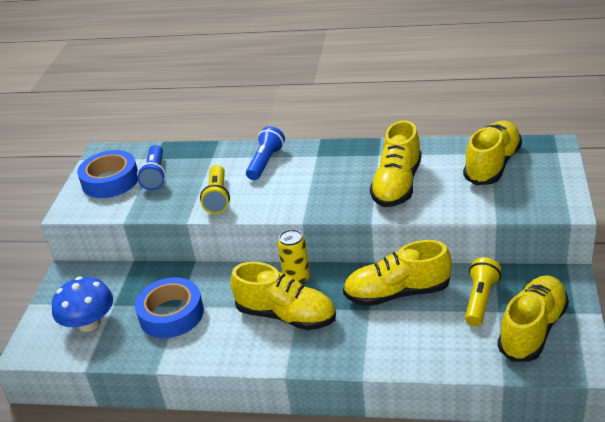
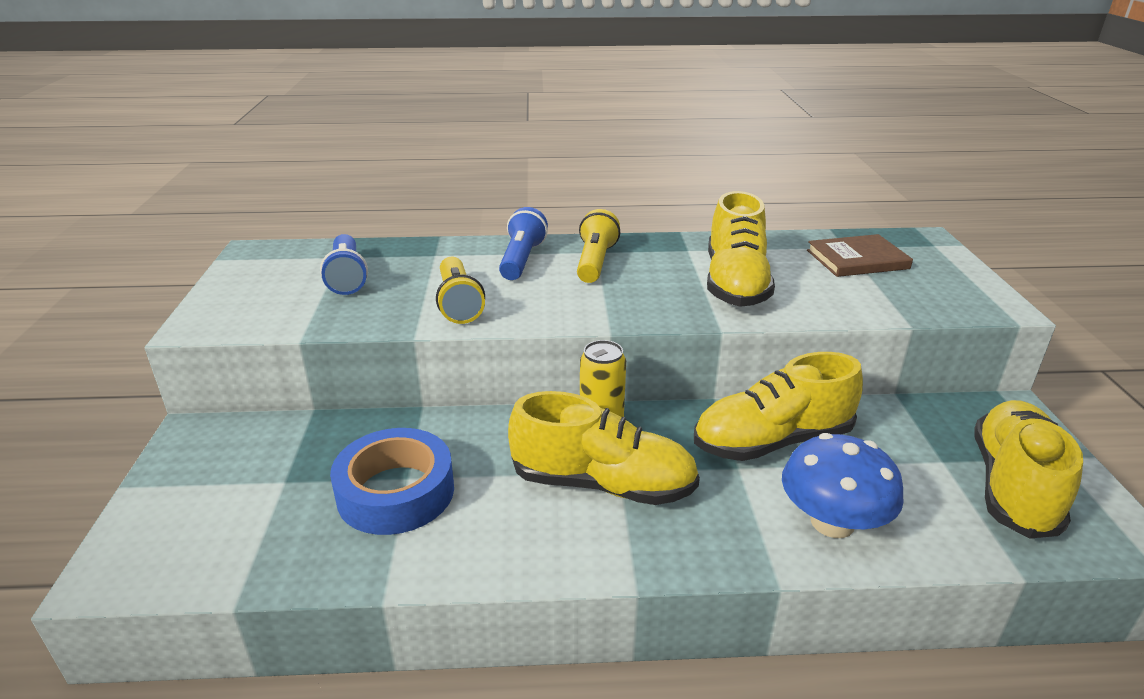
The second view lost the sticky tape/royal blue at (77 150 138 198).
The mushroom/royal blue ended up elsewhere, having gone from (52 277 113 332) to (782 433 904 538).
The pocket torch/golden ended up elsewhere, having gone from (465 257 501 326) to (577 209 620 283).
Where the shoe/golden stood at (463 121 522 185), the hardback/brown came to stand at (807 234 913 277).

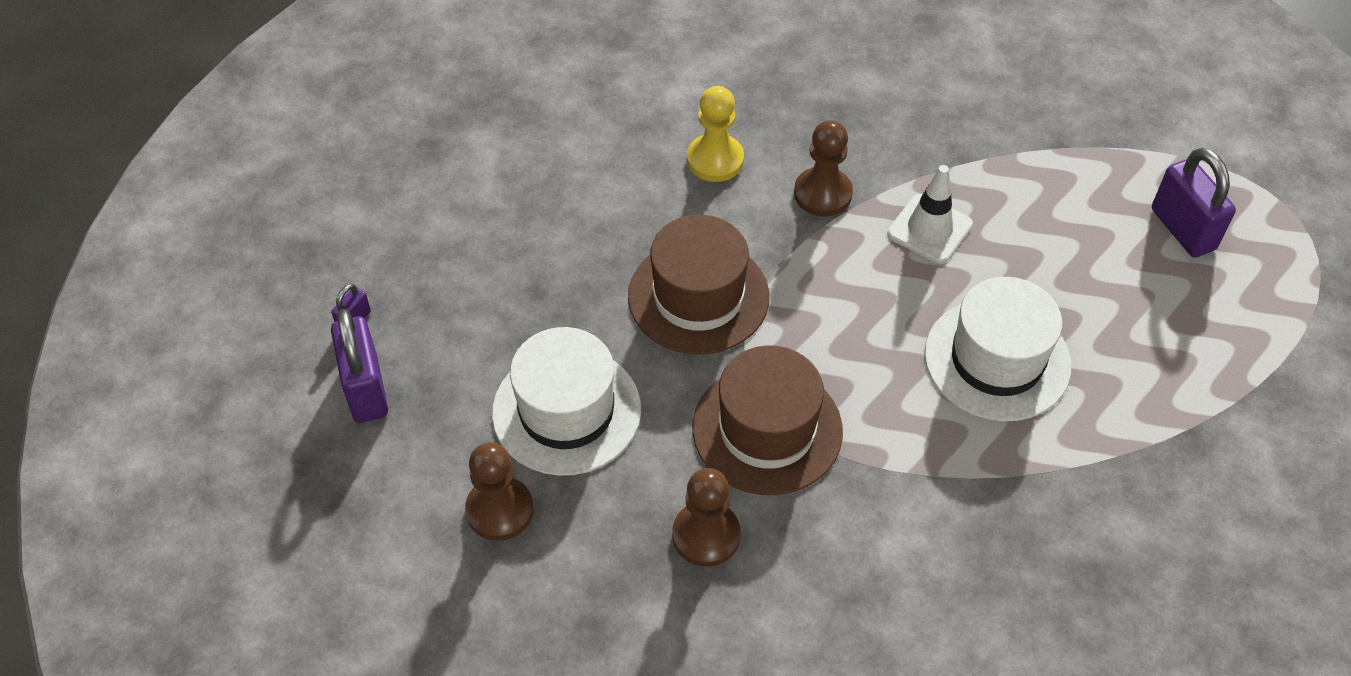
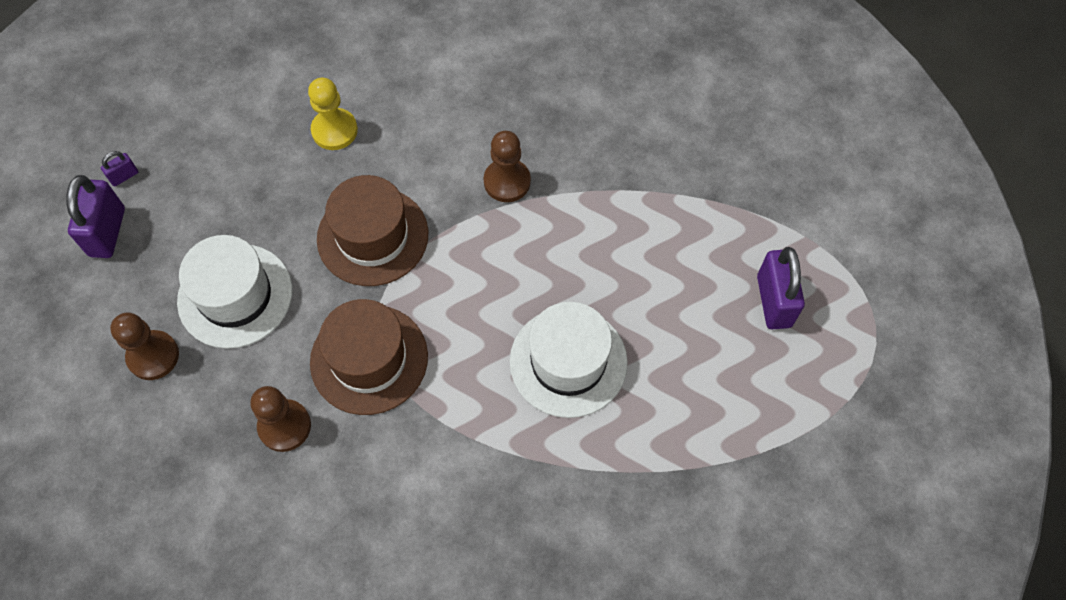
The second view lost the safety cone/white at (887 165 973 264).
The game pawn/golden ended up elsewhere, having gone from (687 86 744 182) to (308 78 358 150).

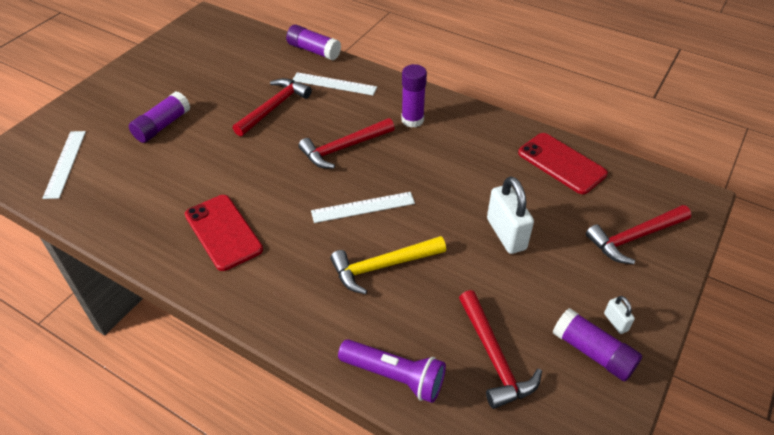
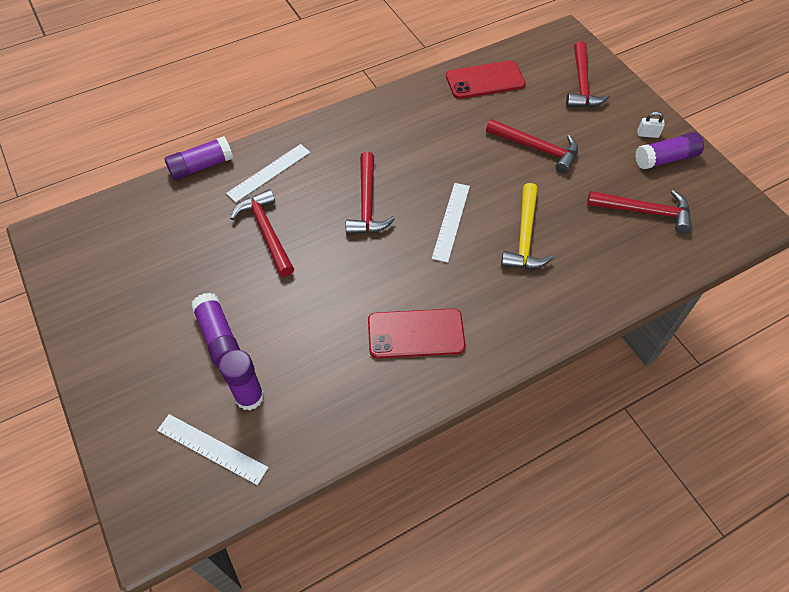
The second view lost the pocket torch/purple at (338 339 446 403).
The glue stick/purple ended up elsewhere, having gone from (401 64 427 128) to (219 350 264 410).
Where the lock/white stood at (487 176 534 254), the hammer/scarlet came to stand at (486 119 578 174).

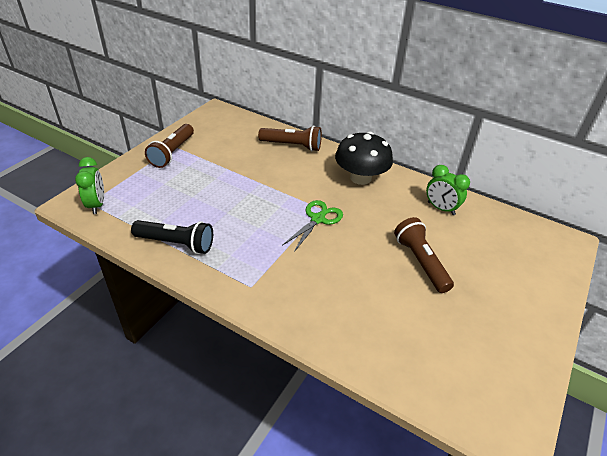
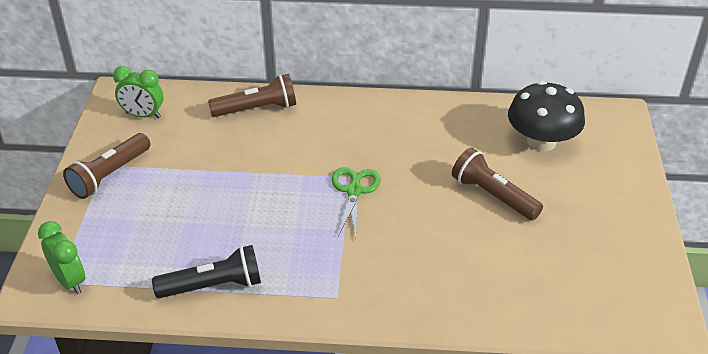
The mushroom/black ended up elsewhere, having gone from (335 131 393 185) to (508 81 585 151).
The alarm clock/leaf-green ended up elsewhere, having gone from (426 165 470 215) to (113 66 163 119).
The pocket torch/brown at (145 124 194 168) ended up facing another way, 45 degrees clockwise from before.

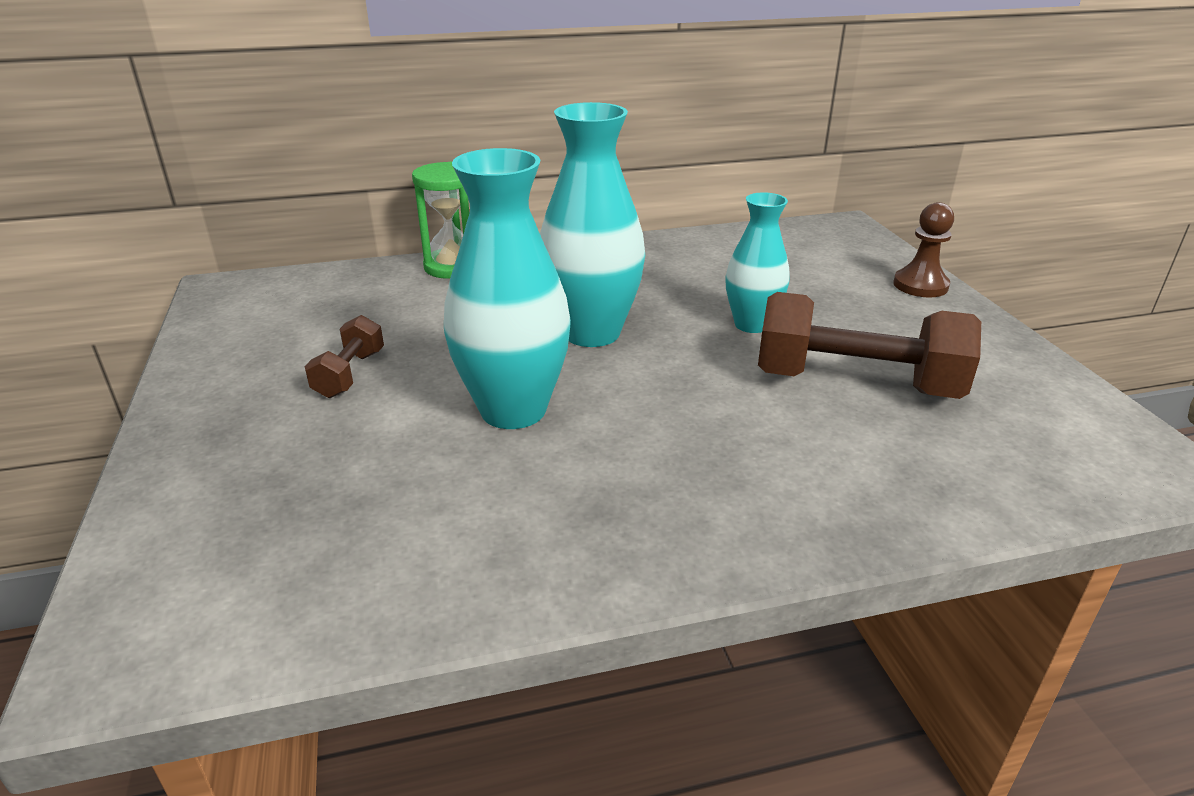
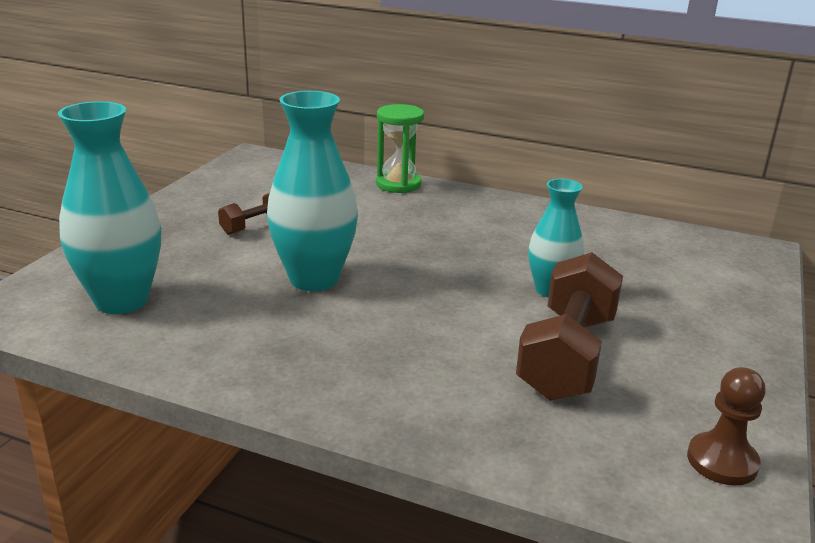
The tall vase/turquoise ended up elsewhere, having gone from (540 102 645 347) to (58 101 161 314).
The game pawn/brown ended up elsewhere, having gone from (893 202 954 298) to (687 367 766 486).
The free weight/brown at (758 292 981 399) ended up facing another way, 60 degrees clockwise from before.

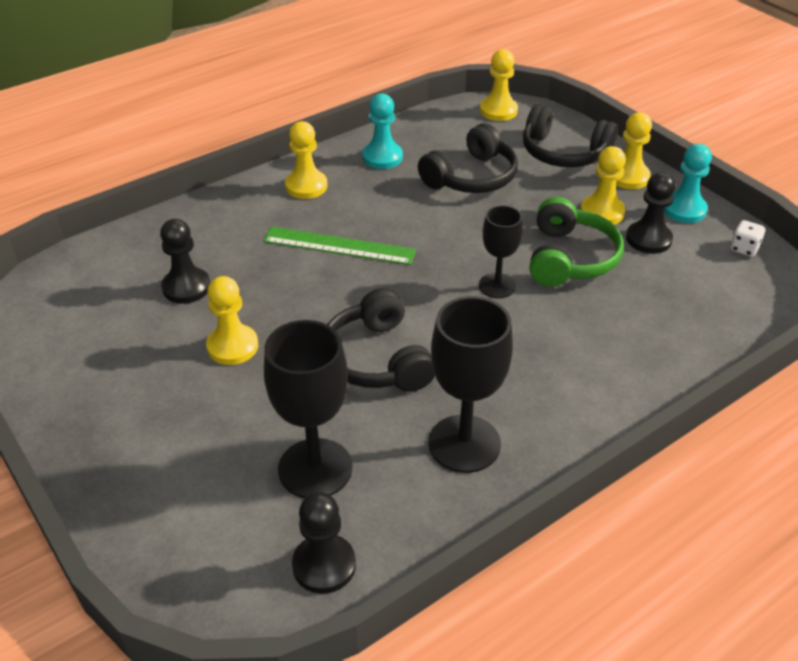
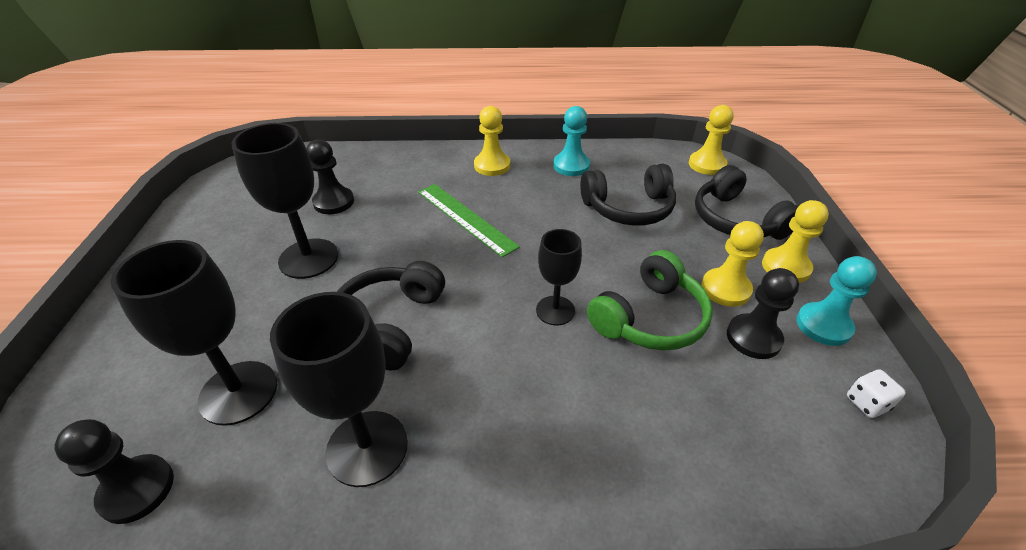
Where the game pawn/golden stood at (206 276 258 365), the wine glass/black came to stand at (232 123 338 279).

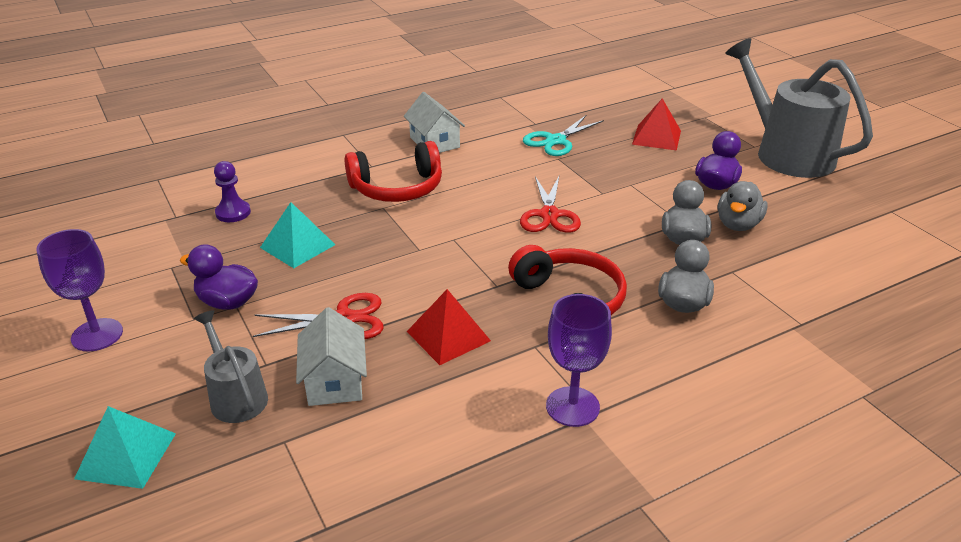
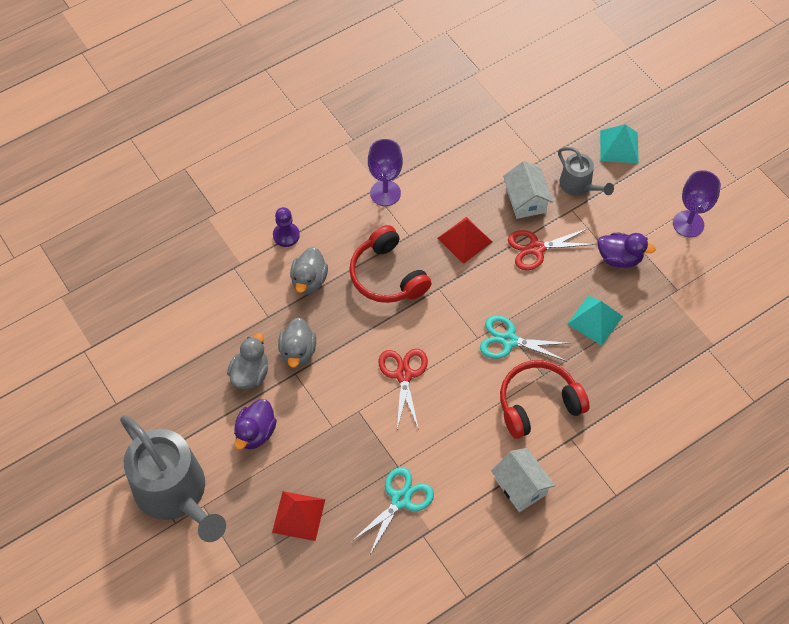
The second view gained the pair of scissors/turquoise at (480 315 571 361).
The game pawn/purple ended up elsewhere, having gone from (214 161 251 222) to (273 207 300 247).

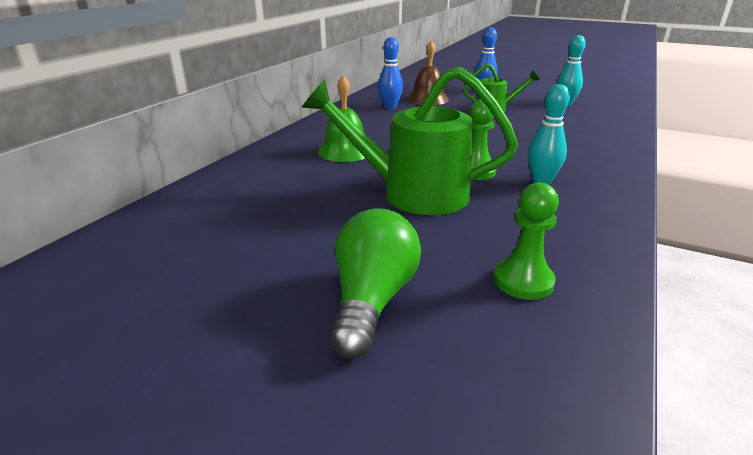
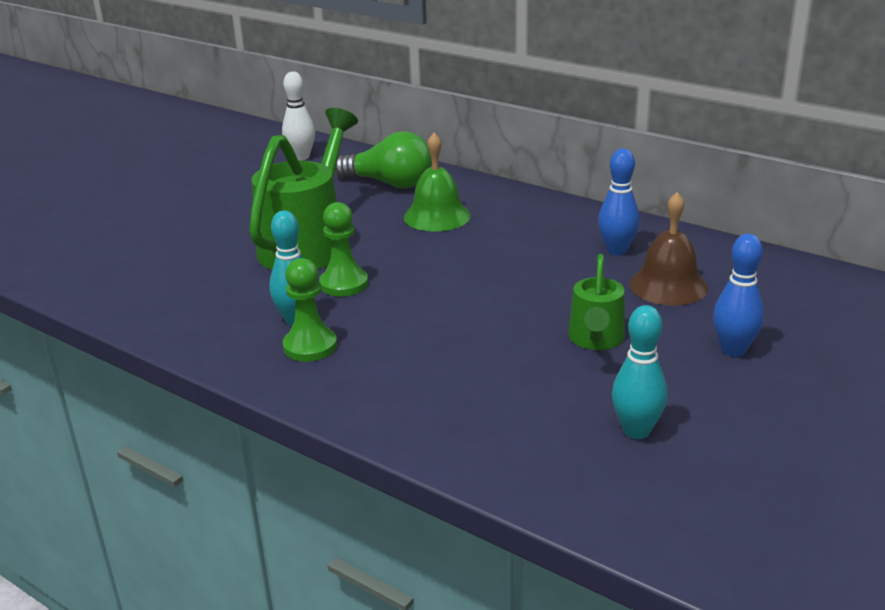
The second view gained the skittle/white at (282 72 315 160).
The light bulb/leaf-green ended up elsewhere, having gone from (330 208 421 359) to (335 131 432 189).
The game pawn/leaf-green ended up elsewhere, having gone from (494 182 559 300) to (283 258 337 362).

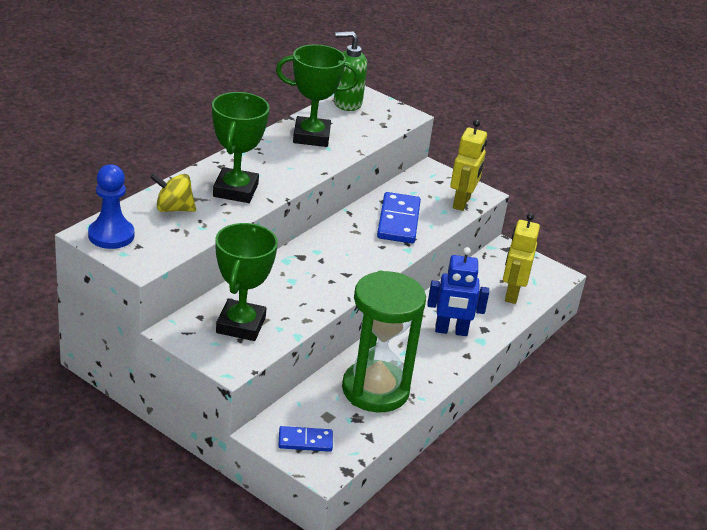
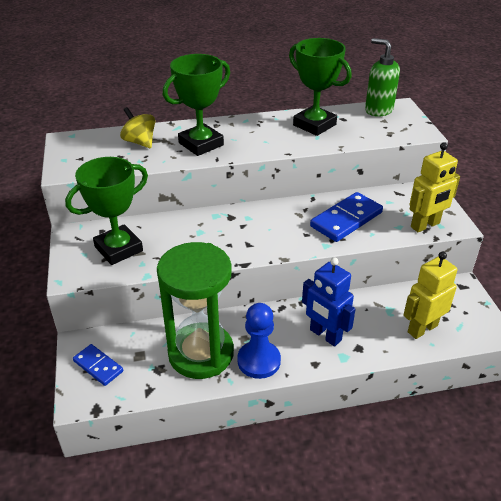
The game pawn/royal blue ended up elsewhere, having gone from (88 164 134 249) to (237 303 281 379).

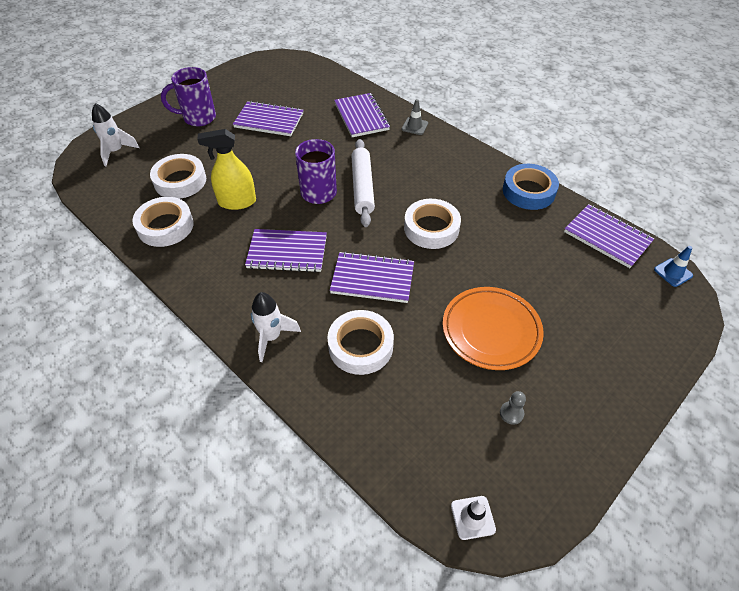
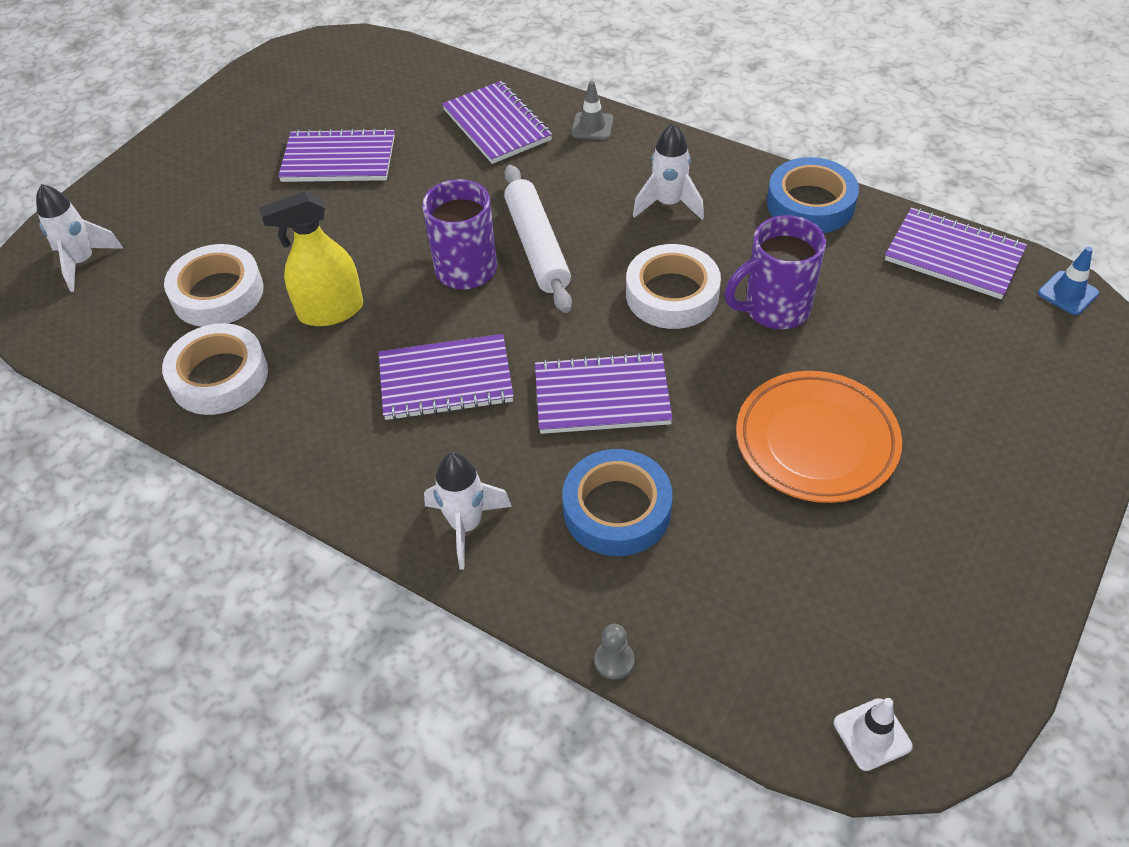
The second view gained the spaceship/white at (633 123 704 220).
The tea mug/purple ended up elsewhere, having gone from (161 67 216 126) to (724 215 826 329).
The game pawn/ash-grey ended up elsewhere, having gone from (500 391 526 425) to (595 624 635 680).
What was the sticky tape/white at (327 310 394 375) turned into the sticky tape/royal blue at (562 449 673 556).

